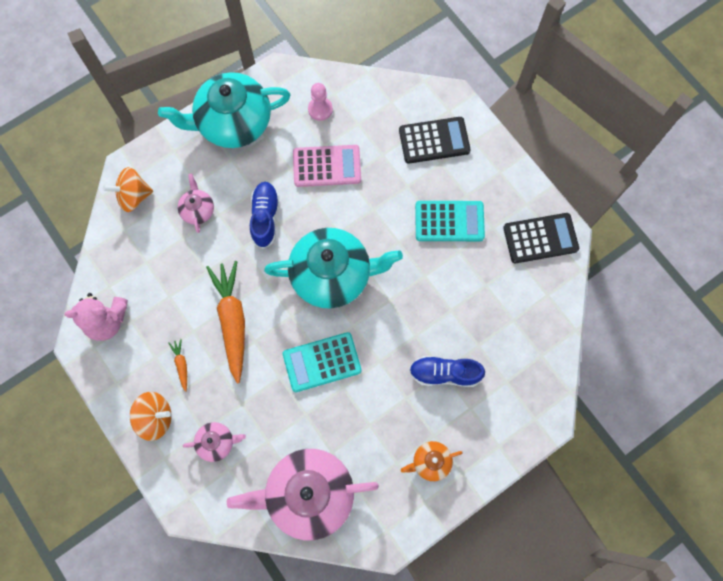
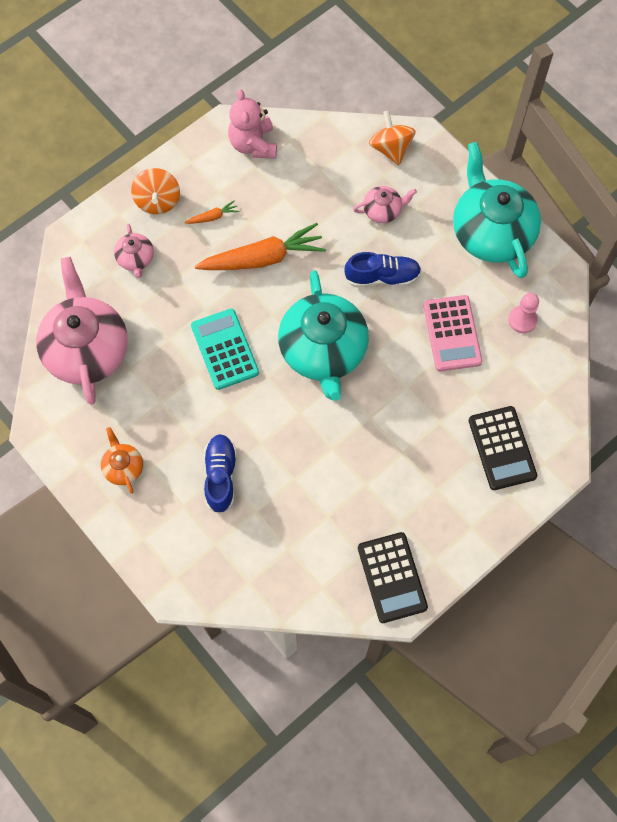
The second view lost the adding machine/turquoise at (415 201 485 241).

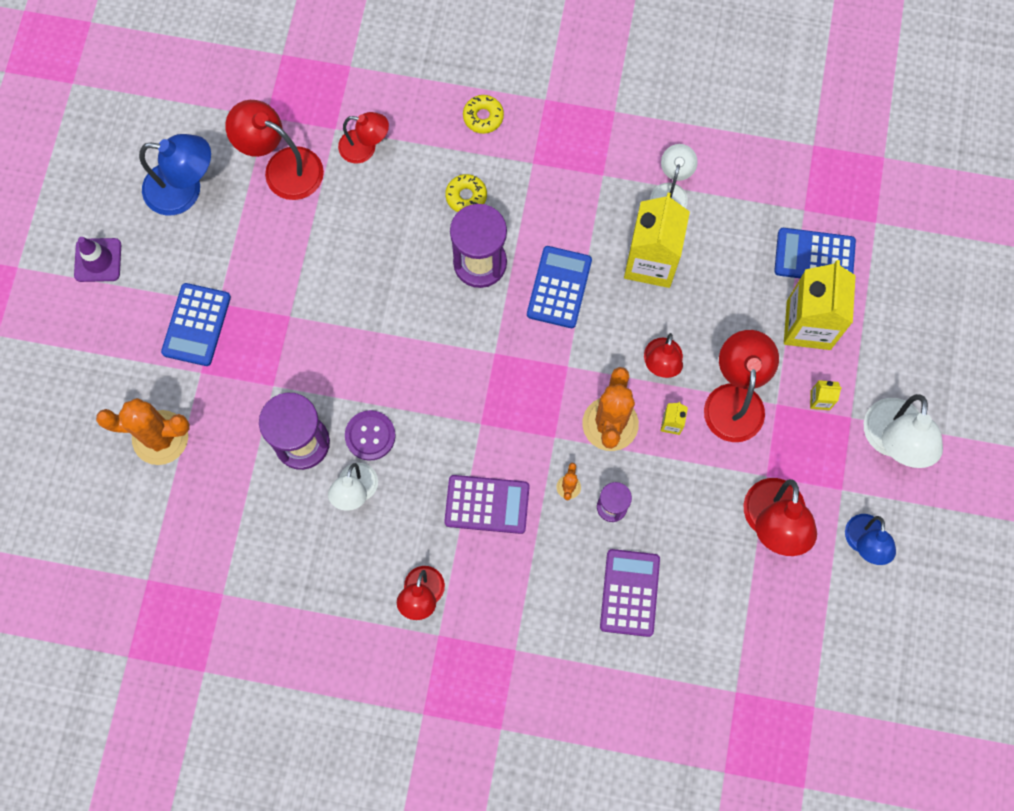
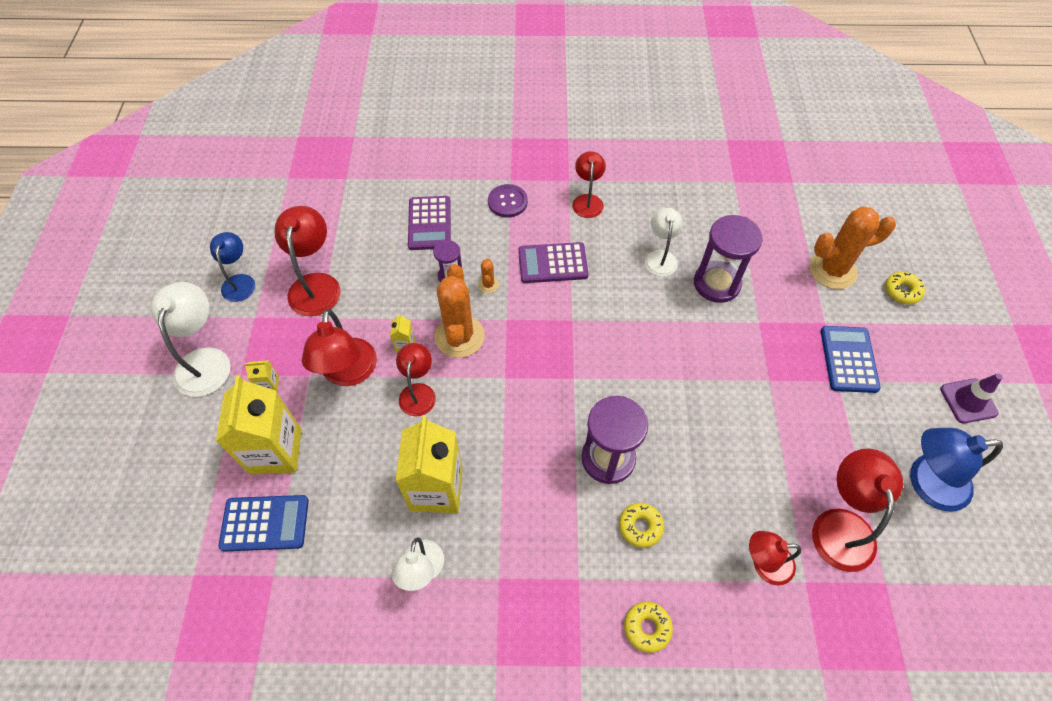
The second view lost the adding machine/royal blue at (527 246 592 328).
The second view gained the donut/golden at (885 272 925 304).
The sewing button/purple ended up elsewhere, having gone from (345 410 396 461) to (488 184 528 218).
The reading lamp/scarlet at (225 100 324 200) ended up facing another way, 105 degrees counterclockwise from before.

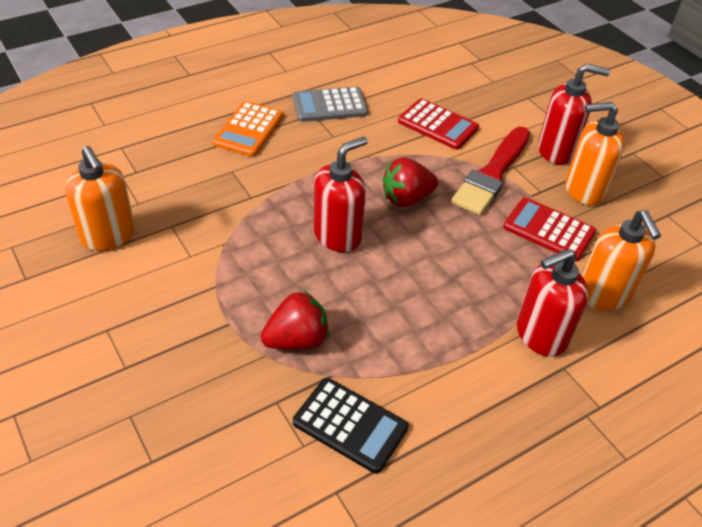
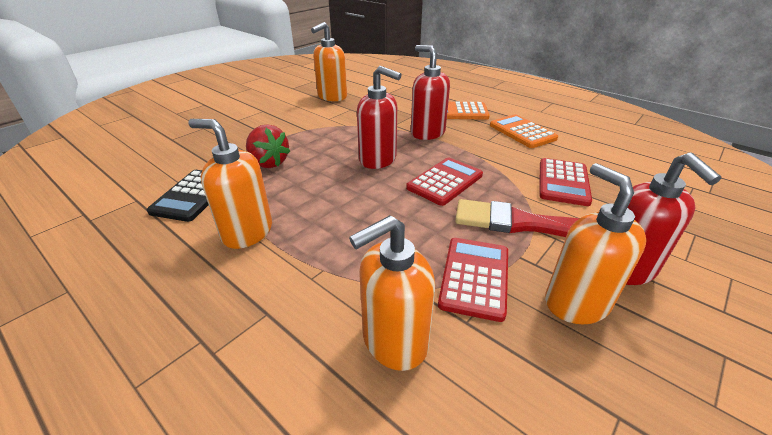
The second view gained the soap pump/orange at (188 119 272 249).
The soap pump/scarlet ended up elsewhere, having gone from (517 248 588 357) to (411 45 450 140).
Where the berry/scarlet stood at (382 157 438 207), the adding machine/scarlet came to stand at (406 157 483 206).
What was the adding machine/ash-grey at (293 86 368 122) turned into the adding machine/orange at (490 114 558 148).

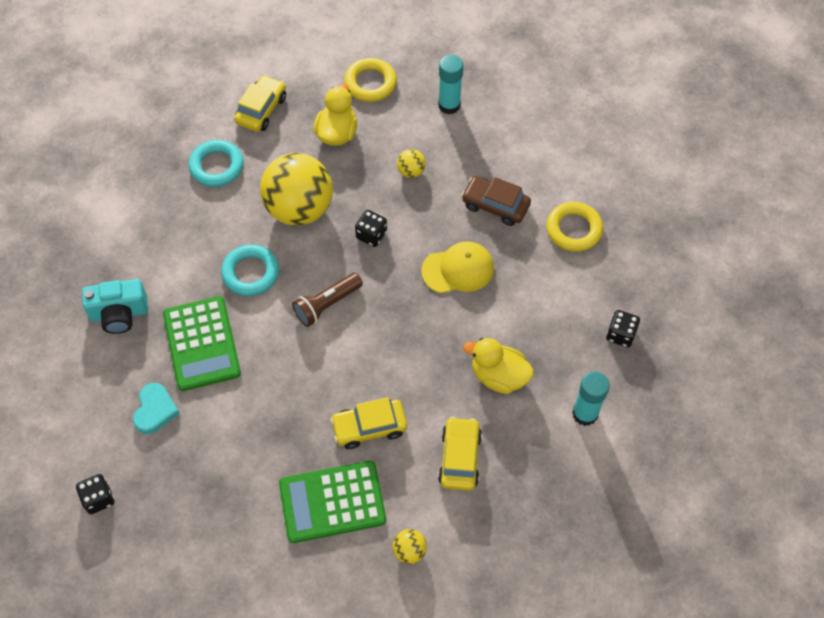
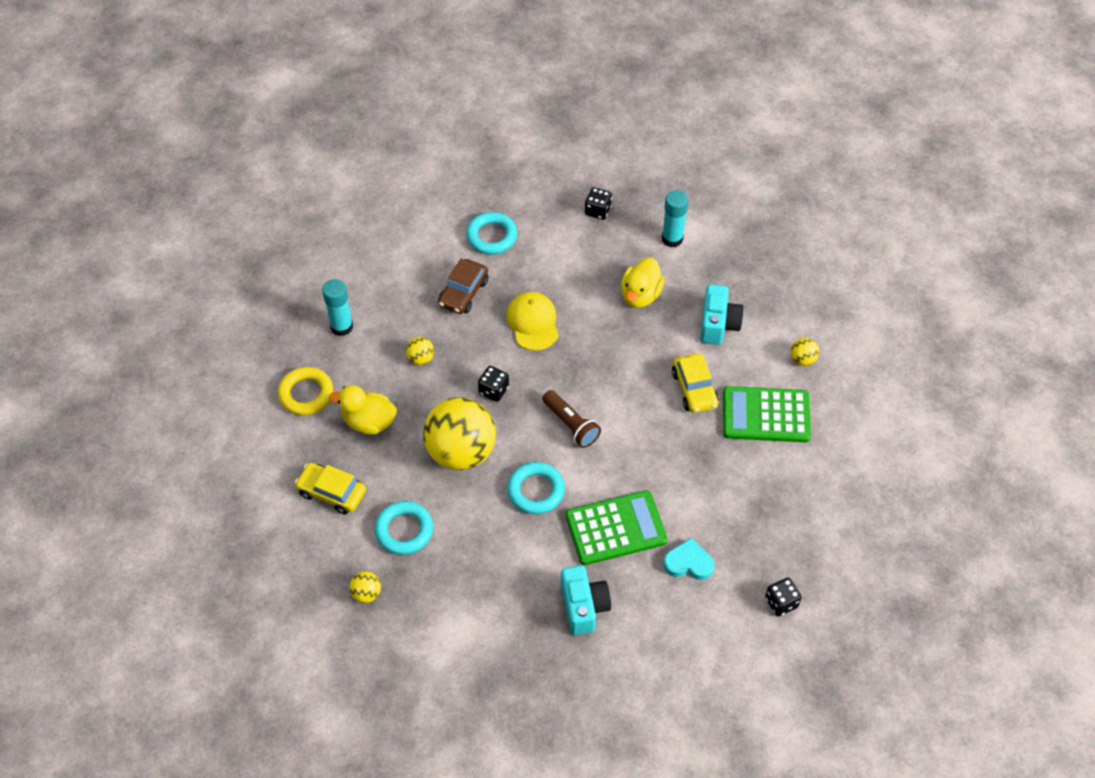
The second view gained the sphere/golden at (349 571 381 603).
Where the toy car/golden stood at (438 417 482 491), the photo camera/turquoise came to stand at (700 284 744 345).
What was the torus/golden at (546 202 603 252) turned into the torus/turquoise at (466 212 517 255).
The adding machine/leaf-green at (279 461 386 543) ended up facing another way, 105 degrees clockwise from before.

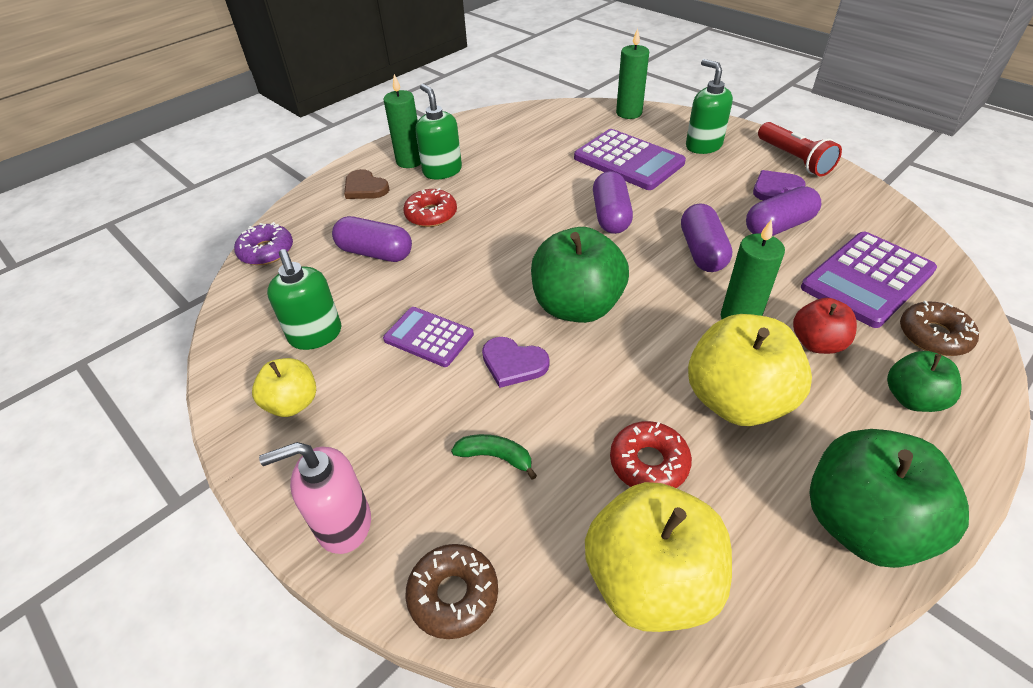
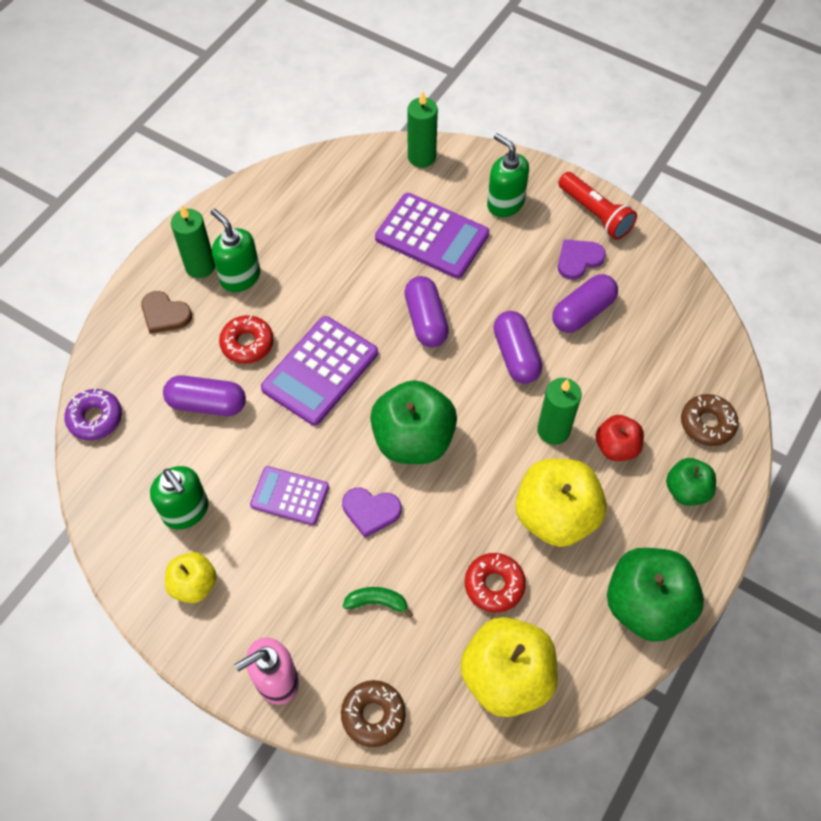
The adding machine/purple ended up elsewhere, having gone from (801 232 937 328) to (261 316 378 426).

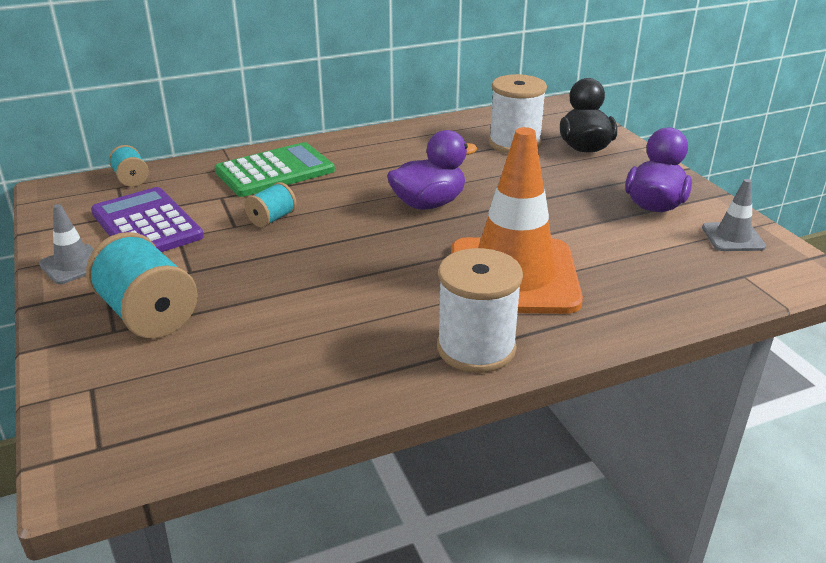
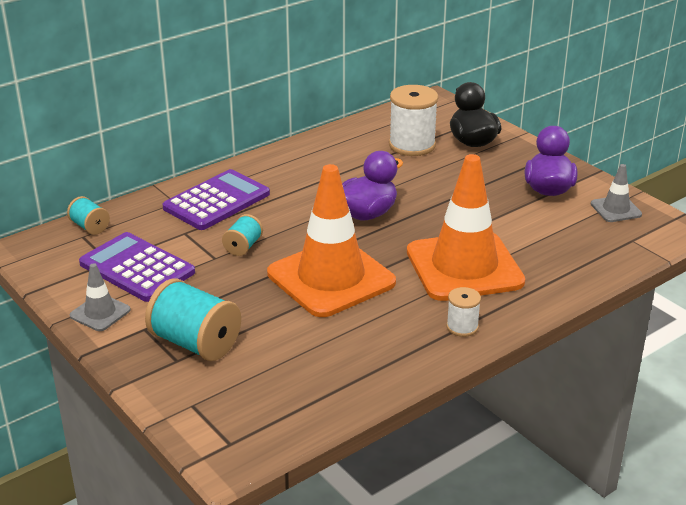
The second view gained the safety cone/orange at (267 164 396 317).
What was the adding machine/leaf-green at (215 142 335 197) turned into the adding machine/purple at (162 169 270 230).
The size of the spool/white at (437 248 523 373) changed by a factor of 0.53.

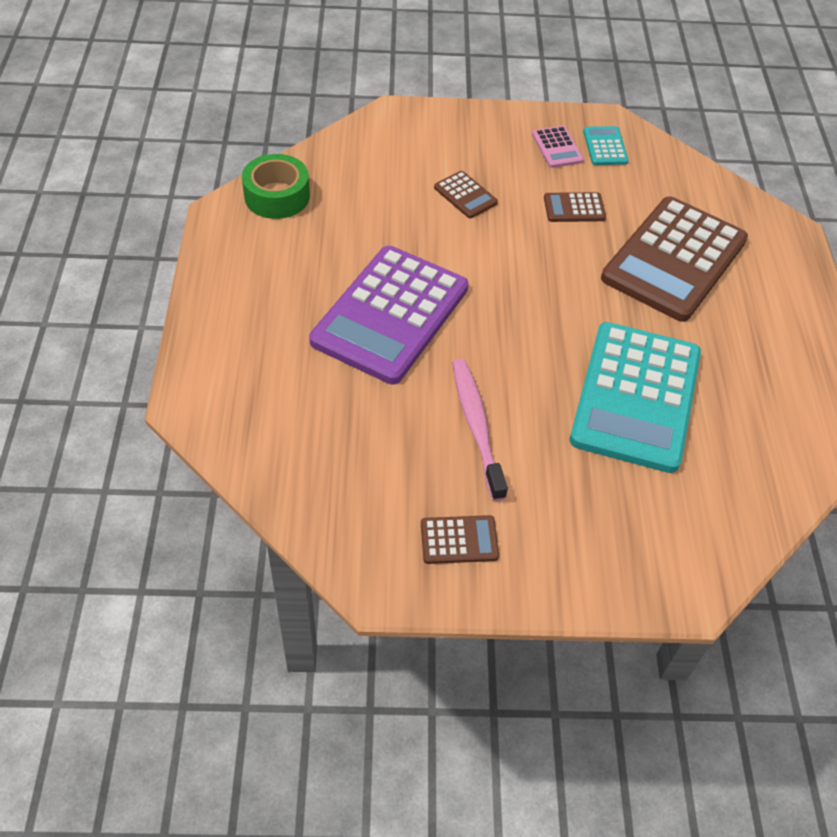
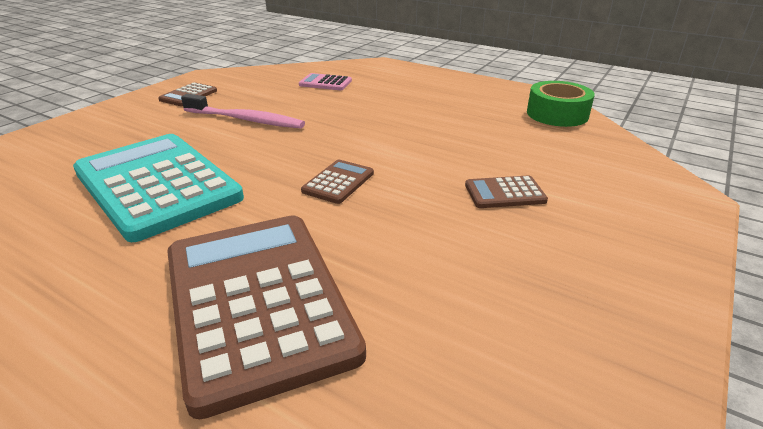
The second view lost the adding machine/purple at (309 246 469 384).
The second view lost the adding machine/turquoise at (583 126 629 165).
The adding machine/rosy ended up elsewhere, having gone from (532 126 584 168) to (299 73 352 90).
The adding machine/brown ended up elsewhere, having gone from (544 192 606 222) to (301 160 374 204).

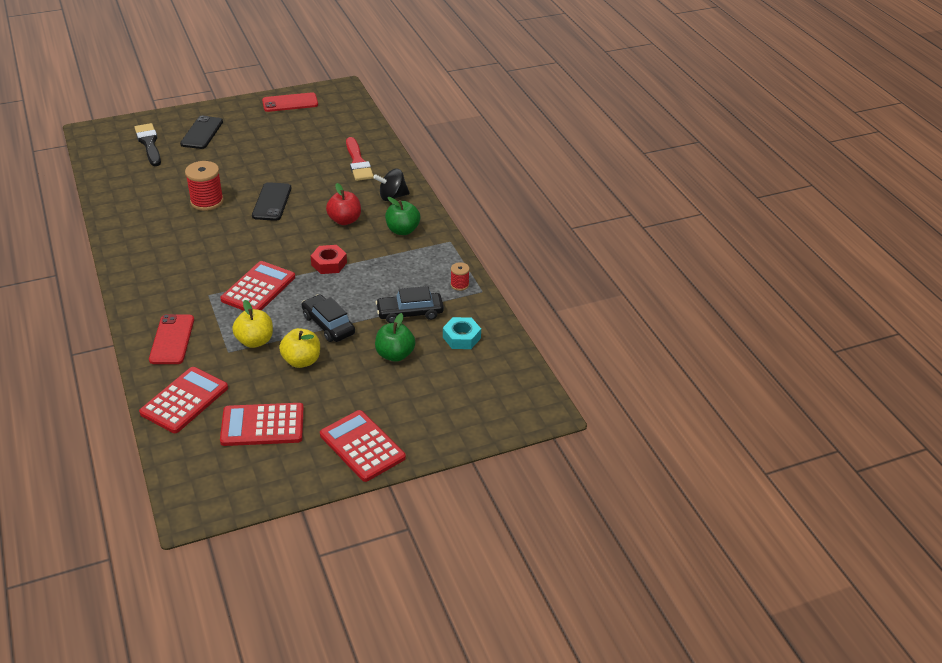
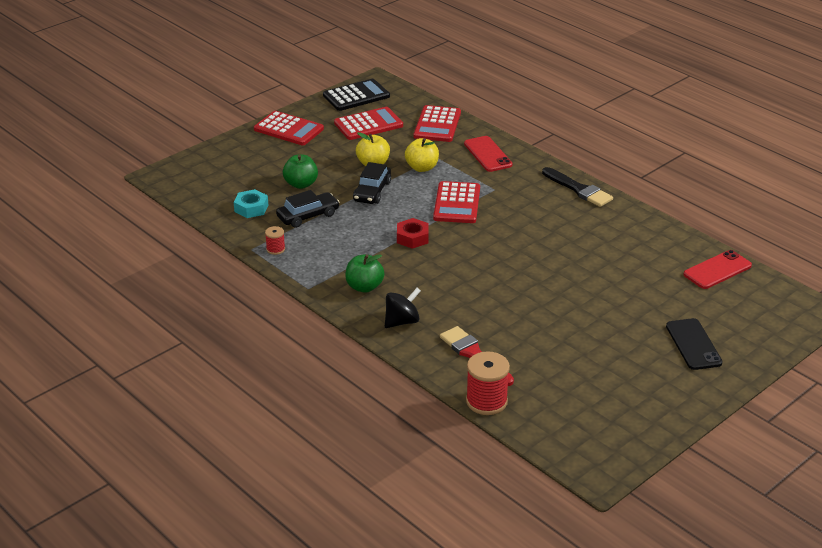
The second view lost the smartphone/black at (252 182 291 221).
The second view lost the toy apple/scarlet at (326 183 361 225).
The second view gained the adding machine/black at (323 79 390 111).
The paintbrush/black ended up elsewhere, having gone from (134 123 161 166) to (542 167 613 207).
The spool/scarlet ended up elsewhere, having gone from (185 161 224 211) to (466 351 510 415).
The smartphone/scarlet ended up elsewhere, having gone from (262 92 318 112) to (683 250 752 289).
The toy car/black at (302 294 355 342) ended up facing another way, 75 degrees clockwise from before.

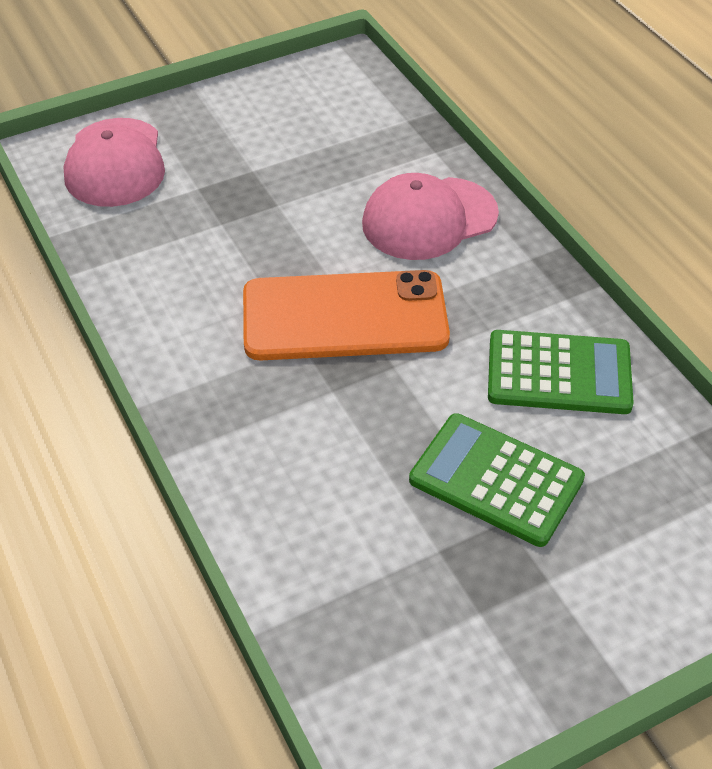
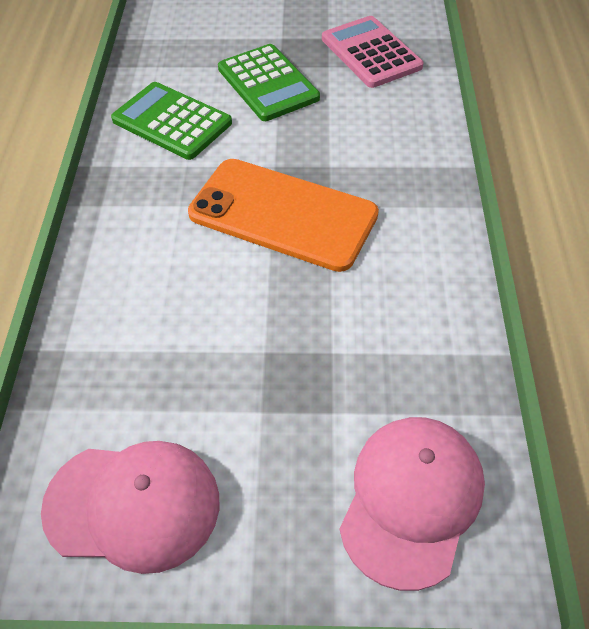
The second view gained the adding machine/rosy at (322 16 423 88).
The baseball cap/rosy ended up elsewhere, having gone from (362 173 499 260) to (41 441 219 574).

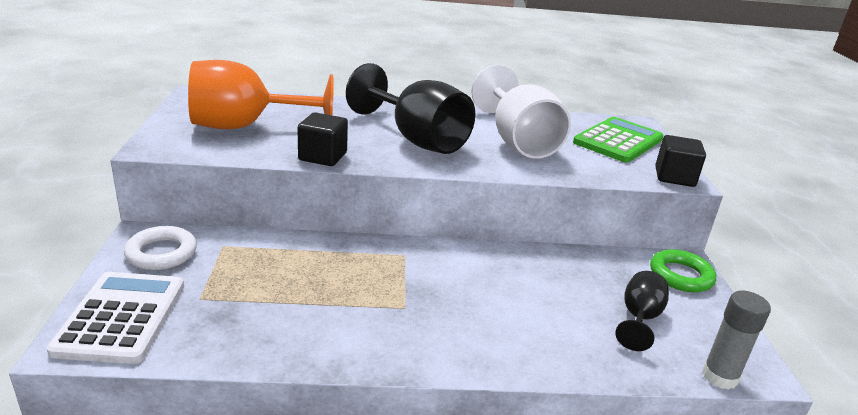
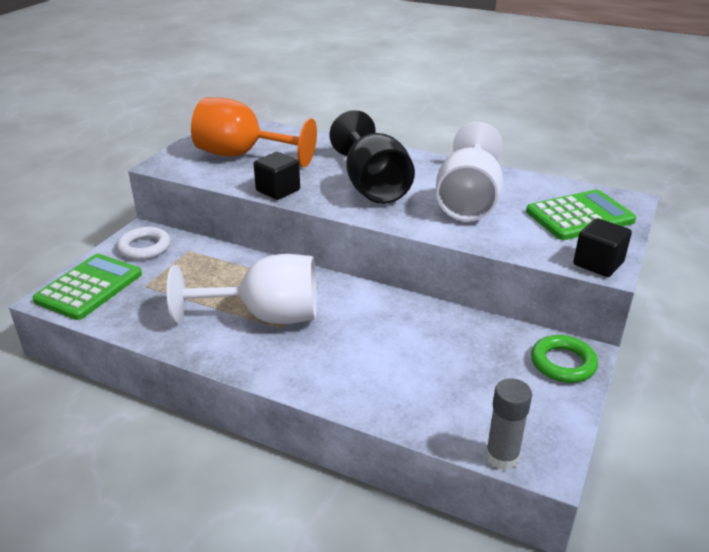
The second view lost the wine glass/black at (616 271 669 351).
The second view gained the wine glass/white at (167 254 317 324).
What was the adding machine/white at (46 272 184 364) turned into the adding machine/leaf-green at (33 254 142 320).

